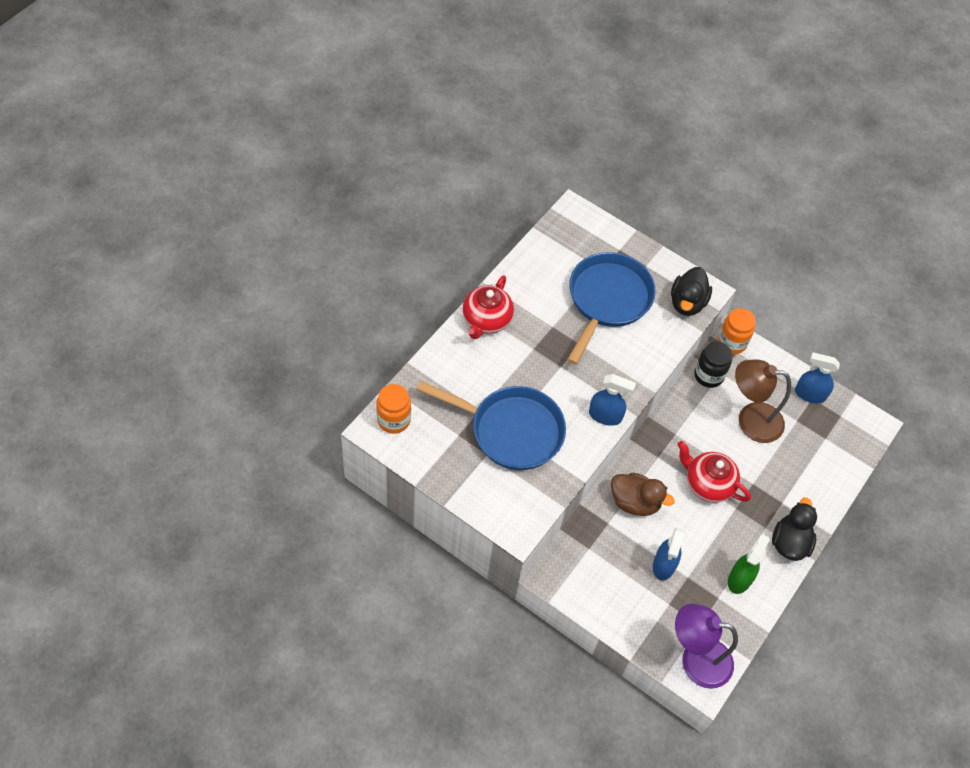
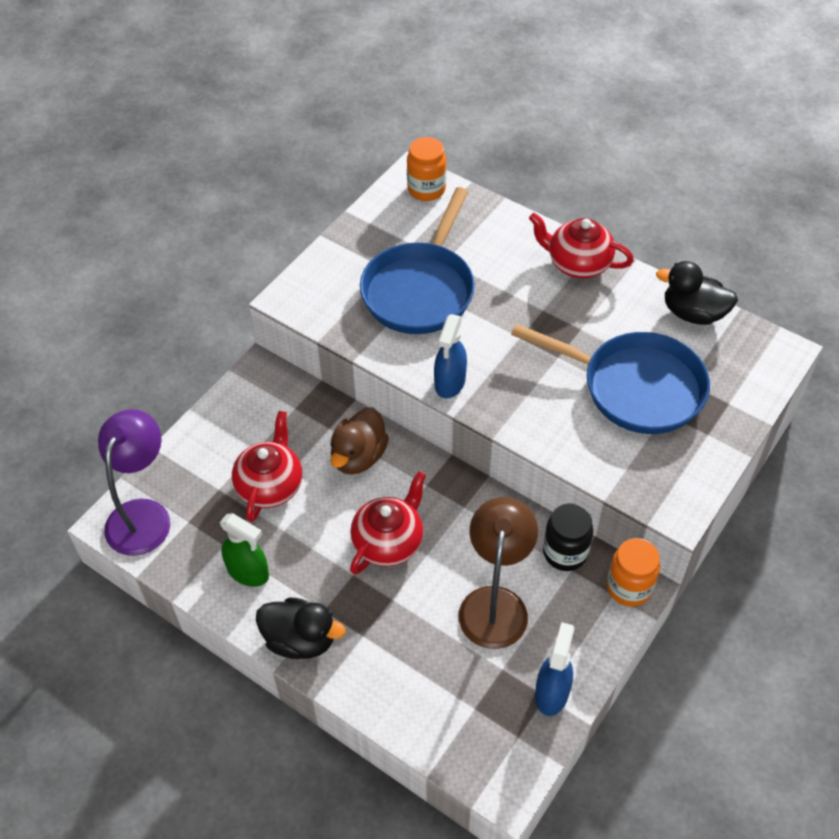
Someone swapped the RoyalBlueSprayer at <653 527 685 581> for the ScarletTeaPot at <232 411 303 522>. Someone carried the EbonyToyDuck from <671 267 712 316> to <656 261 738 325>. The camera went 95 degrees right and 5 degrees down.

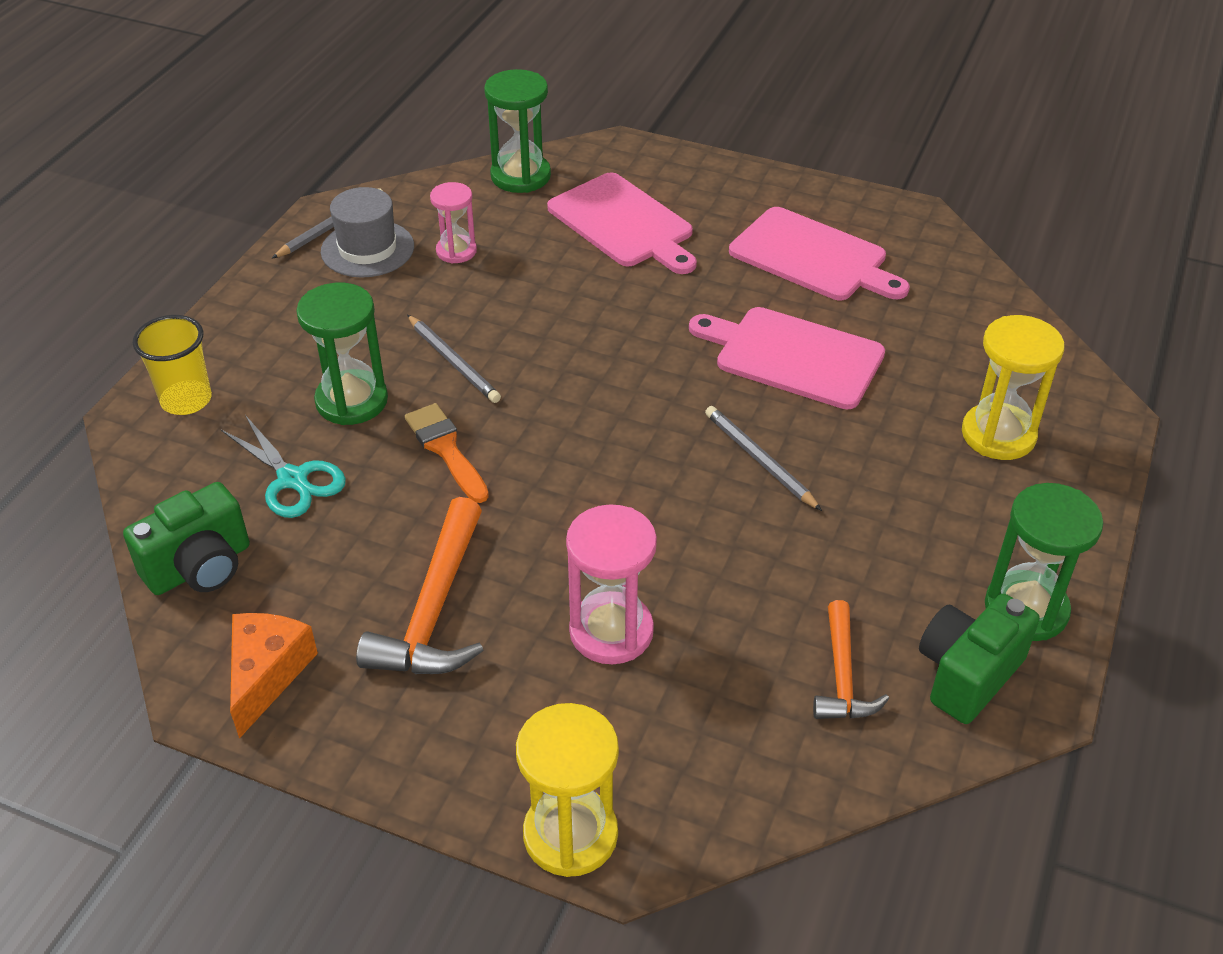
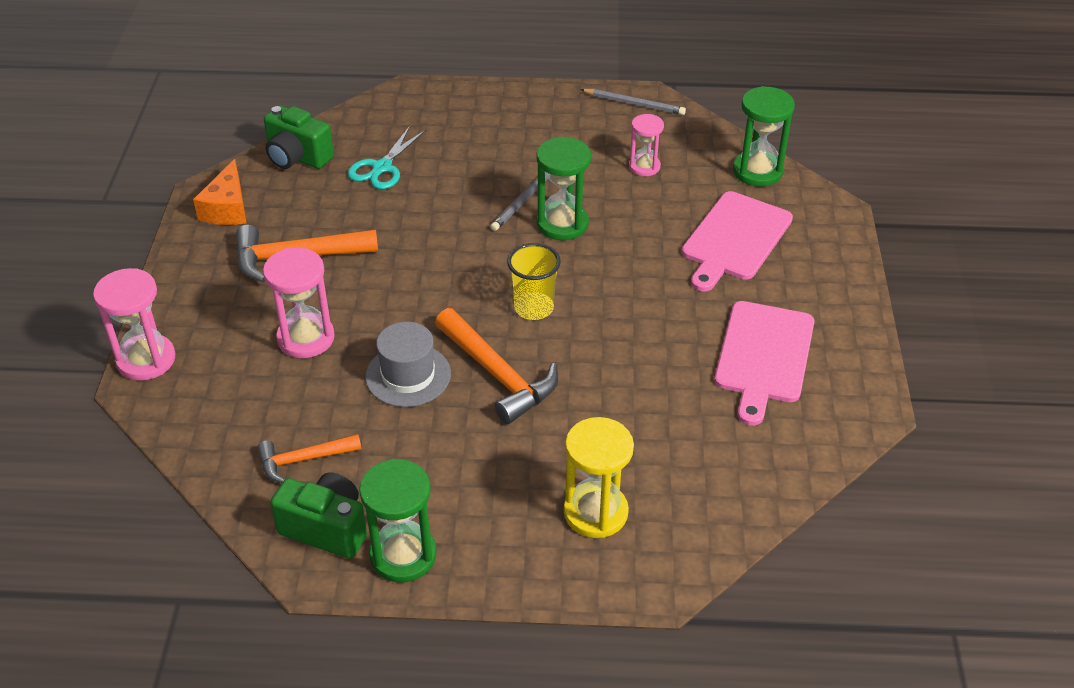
Someone repainted the GoldenSandTimer at <516 703 619 877>, which became the RosePinkSandTimer at <93 268 175 381>. Someone rotated the OrangeColouredCheese at <230 613 318 739> by 105 degrees clockwise. Someone carried the GrayTallHat from <321 187 414 278> to <365 322 451 407>. Someone swapped the GrayLeadPencil at <705 406 822 511> for the OrangeColouredHammer at <435 308 558 424>. Someone carried the GoldenCup from <133 315 212 415> to <507 243 561 320>. Someone carried the EmeraldSandTimer from <296 283 388 425> to <536 137 591 240>. Someone took away the OrangeColouredBrush at <405 403 489 503>. Someone took away the RosePinkCuttingBoard at <689 307 885 409>. The camera went 70 degrees right and 0 degrees up.

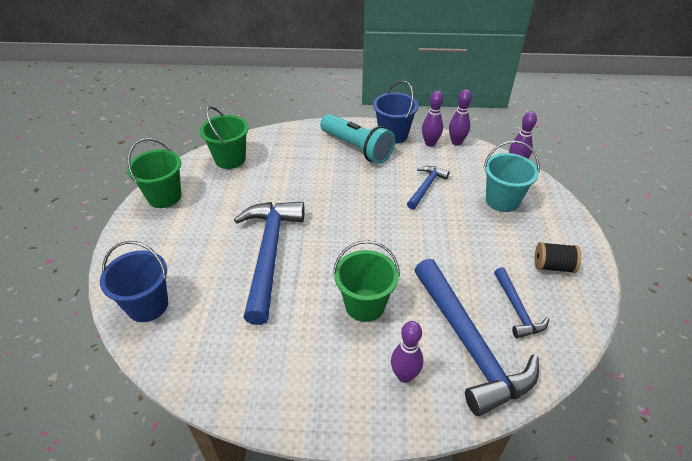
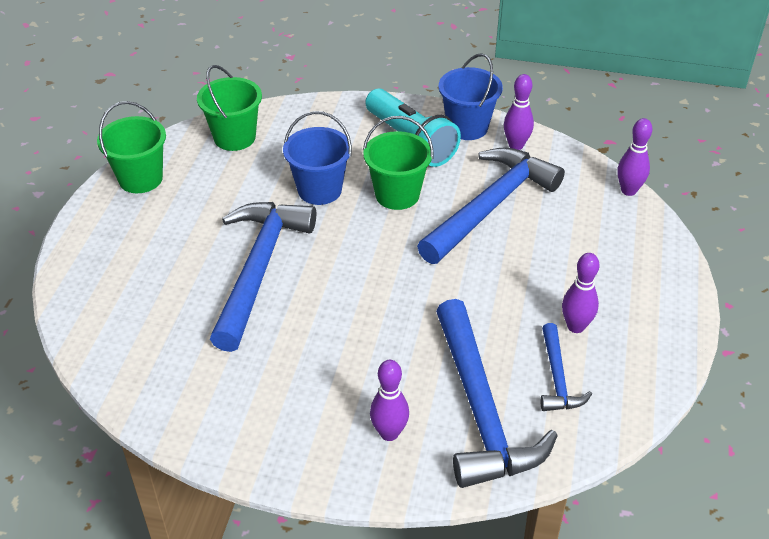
Someone carried the RoyalBlueBucket from <100 241 168 322> to <283 111 352 205>. Someone carried the EmeraldBucket from <333 240 400 322> to <363 116 433 210>. Someone scaled the RoyalBlueHammer at <407 166 450 210> by 2.01. Someone carried the VioletBowlingPin from <449 90 472 146> to <562 253 599 333>. Someone took away the AquaBucket at <484 141 540 212>. Someone took away the EbonyReelOfThread at <535 242 581 273>. The camera went 10 degrees right and 0 degrees up.

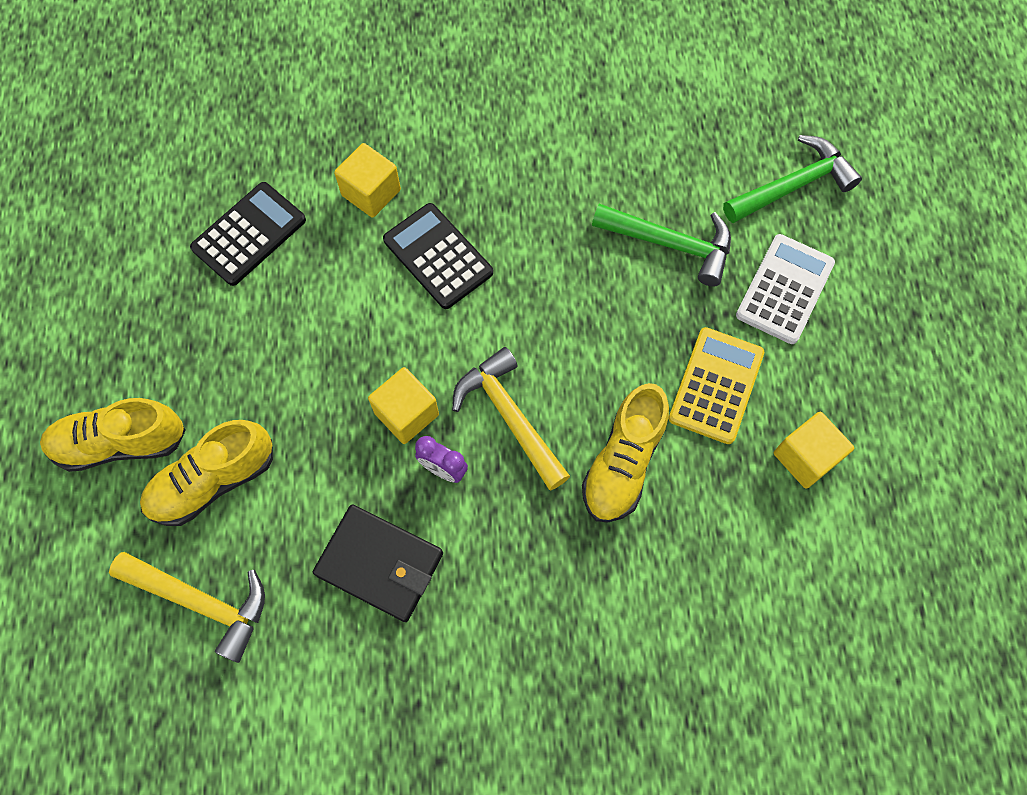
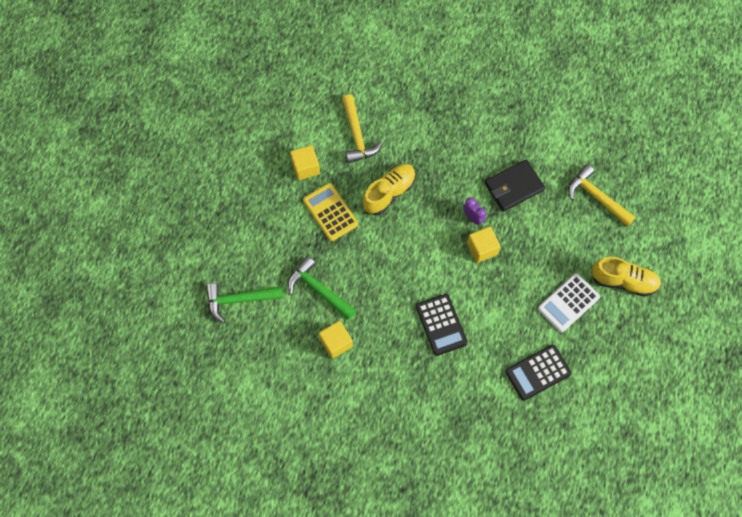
Someone rotated the GoldenAddingMachine at <668 327 764 444> by 105 degrees clockwise. Someone carried the GoldenSolidCube from <334 143 401 218> to <319 321 353 359>. Someone carried the GoldenHammer from <452 347 570 490> to <342 94 383 163>. Someone rotated the EbonyWallet at <313 504 443 622> by 75 degrees counterclockwise. Someone carried the PureWhiteAddingMachine from <736 234 835 344> to <538 273 600 333>. Someone took away the GoldenLaceUpShoe at <140 420 273 526>. The camera went 160 degrees left and 0 degrees up.

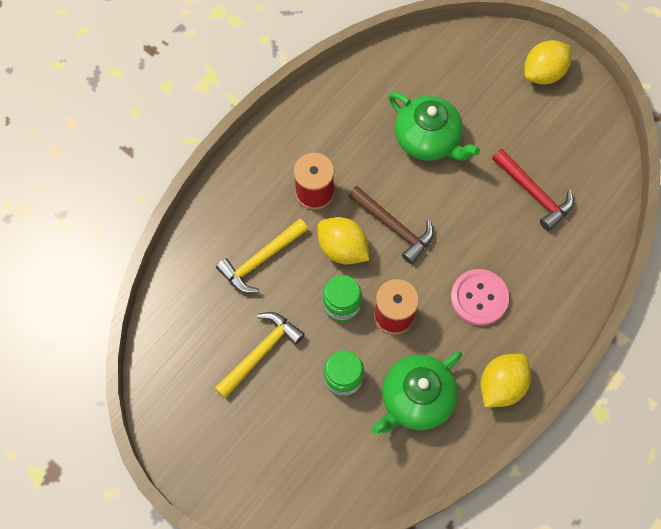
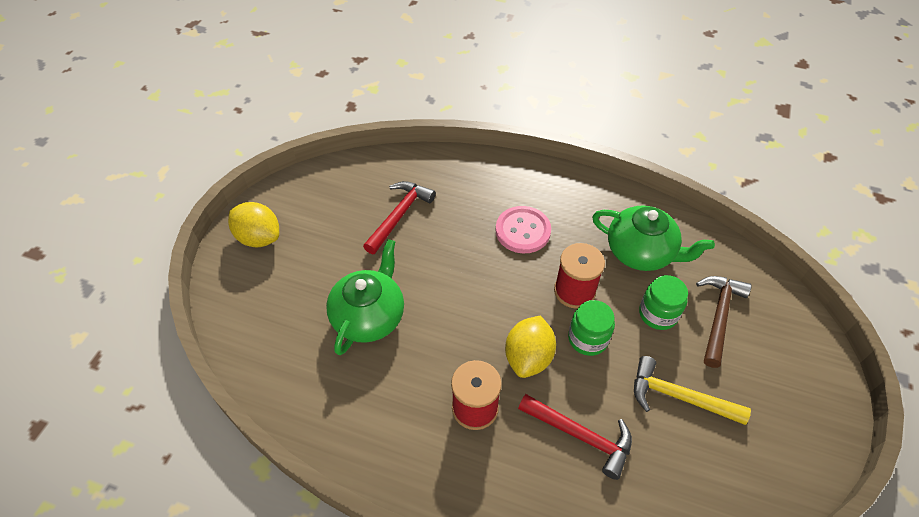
Someone repainted the GoldenHammer at <216 219 308 293>, which became the ScarletHammer at <518 394 632 480>. Someone carried the BrownHammer from <348 186 434 264> to <696 276 752 368>. Someone took away the GoldenToyLemon at <480 354 531 407>. The camera went 110 degrees left and 15 degrees down.

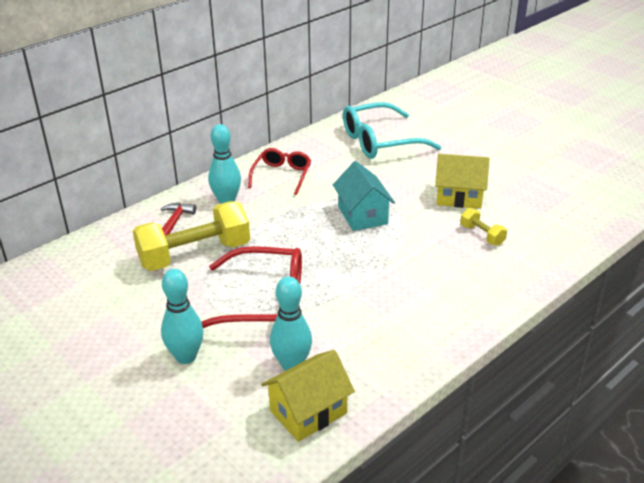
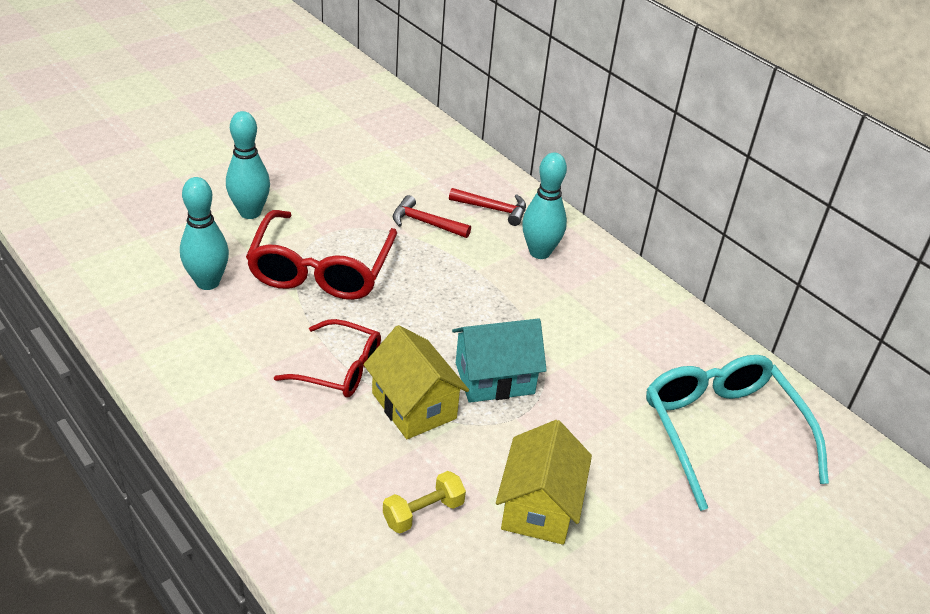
Someone carried the ScarletEyeglasses from <248 148 311 195> to <274 319 381 397>. Someone carried the GoldenCottage from <261 350 355 442> to <363 325 469 439>. Someone swapped the GoldenFreeWeight at <133 201 250 271> for the ScarletHammer at <393 195 471 238>. The camera went 90 degrees right and 5 degrees up.

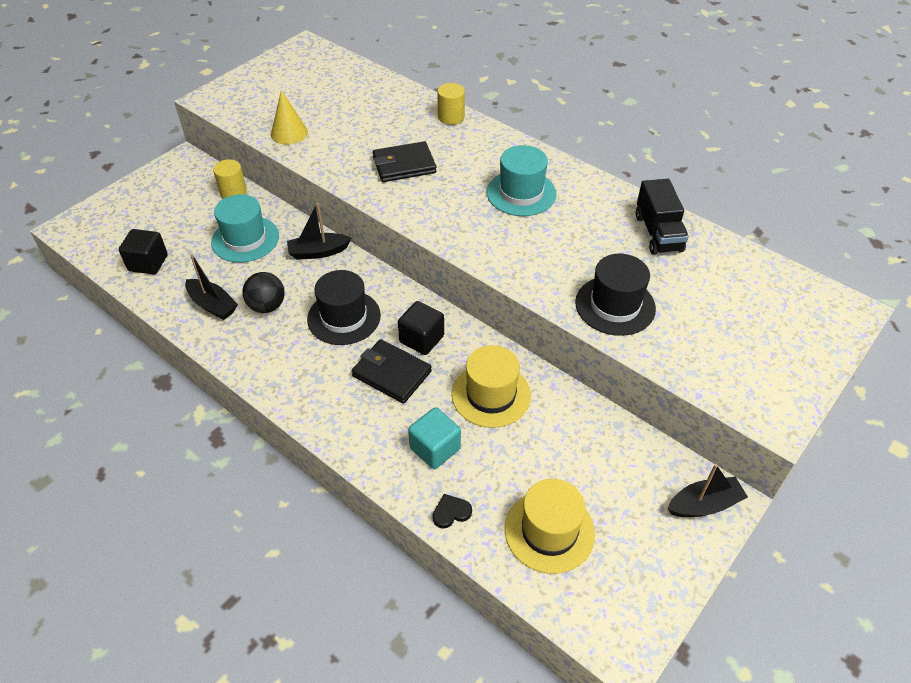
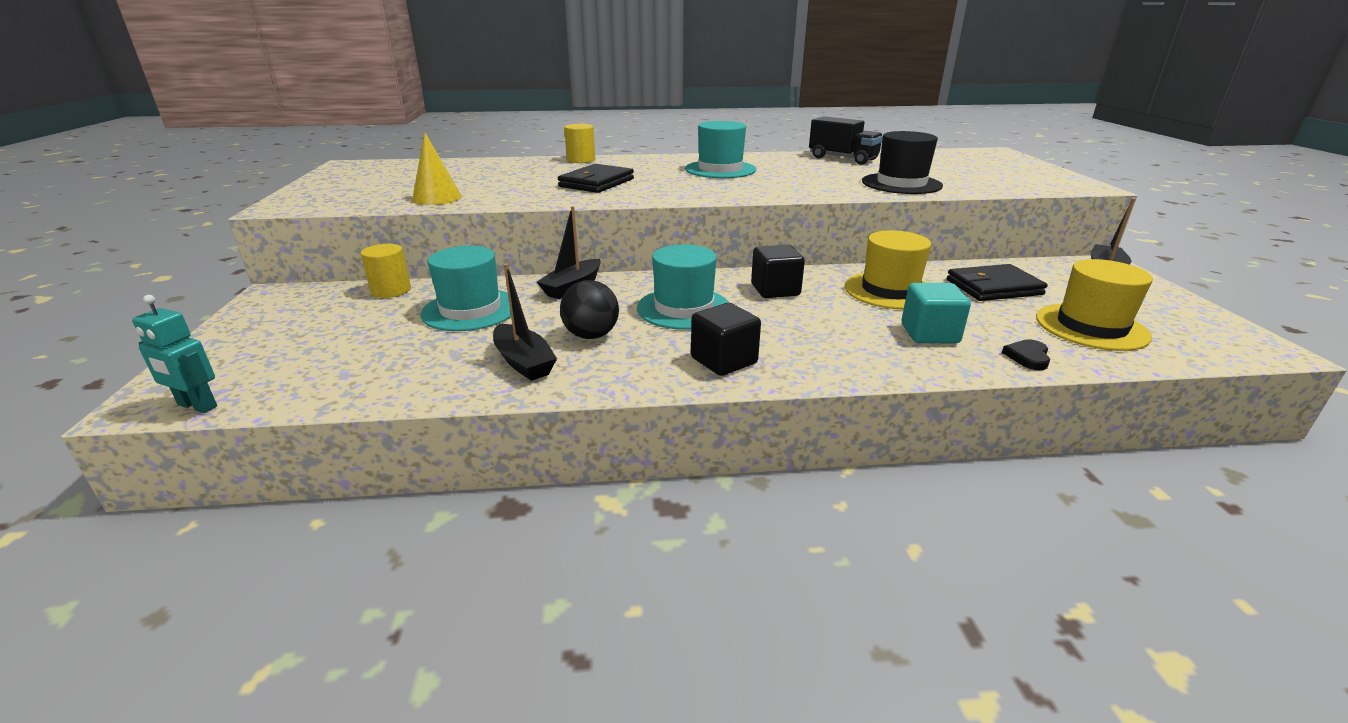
Someone put down the AquaRobot at <132 295 217 413>. Someone rotated the EbonySailboat at <185 254 238 320> by 60 degrees clockwise. Someone repainted the EbonyTallHat at <307 270 381 345>, which became the AquaTallHat at <637 244 729 330>. Someone carried the EbonySolidCube from <119 229 168 274> to <691 303 761 376>. Someone carried the EbonyWallet from <351 339 432 404> to <947 264 1048 301>. The camera went 45 degrees left and 20 degrees down.

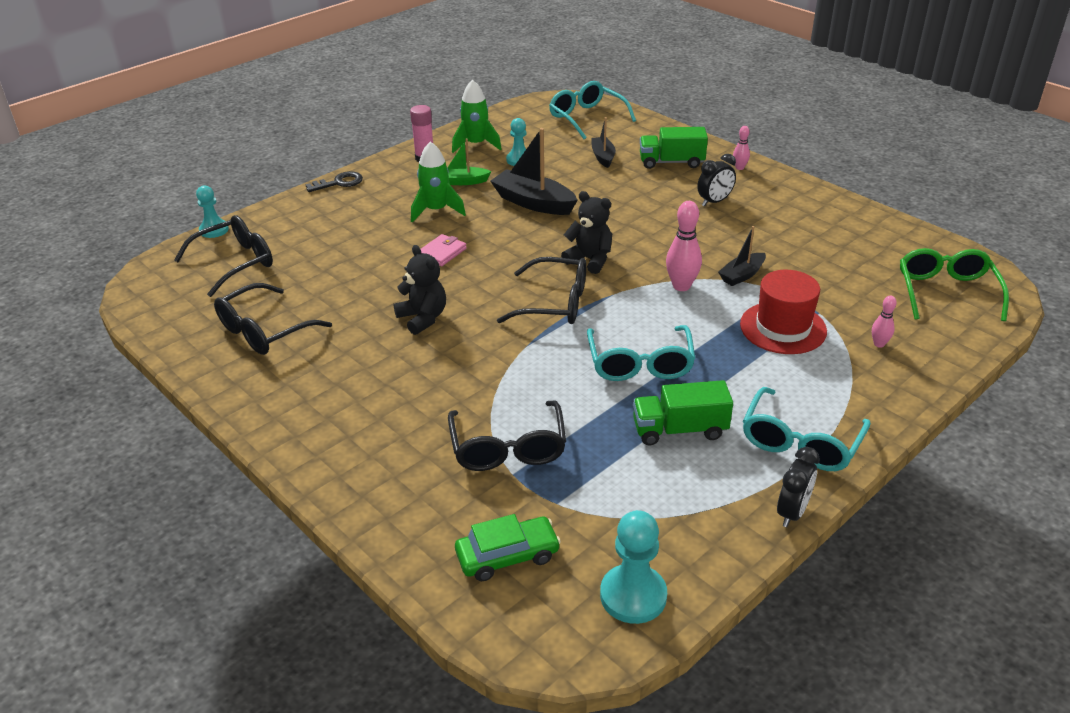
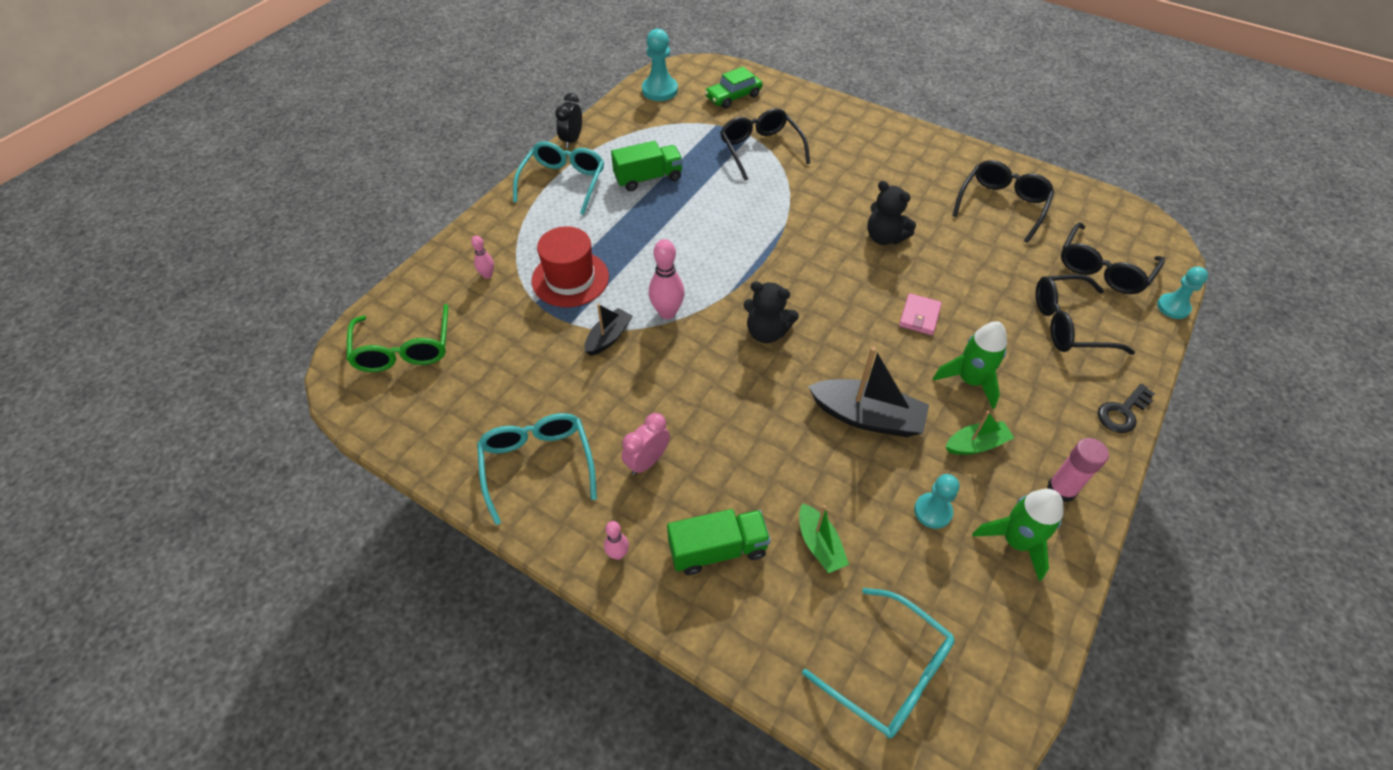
Someone carried the AquaEyeglasses from <587 325 696 381> to <477 413 597 525>. Someone repainted the EbonyBedsideClock at <697 154 736 206>, which became the RosePinkBedsideClock at <621 413 670 475>. Someone repainted the EbonySailboat at <592 117 616 168>, which became the EmeraldSailboat at <799 503 849 573>. Someone carried the EbonyEyeglasses from <497 257 586 324> to <1036 274 1135 355>. The camera went 165 degrees right and 15 degrees up.

